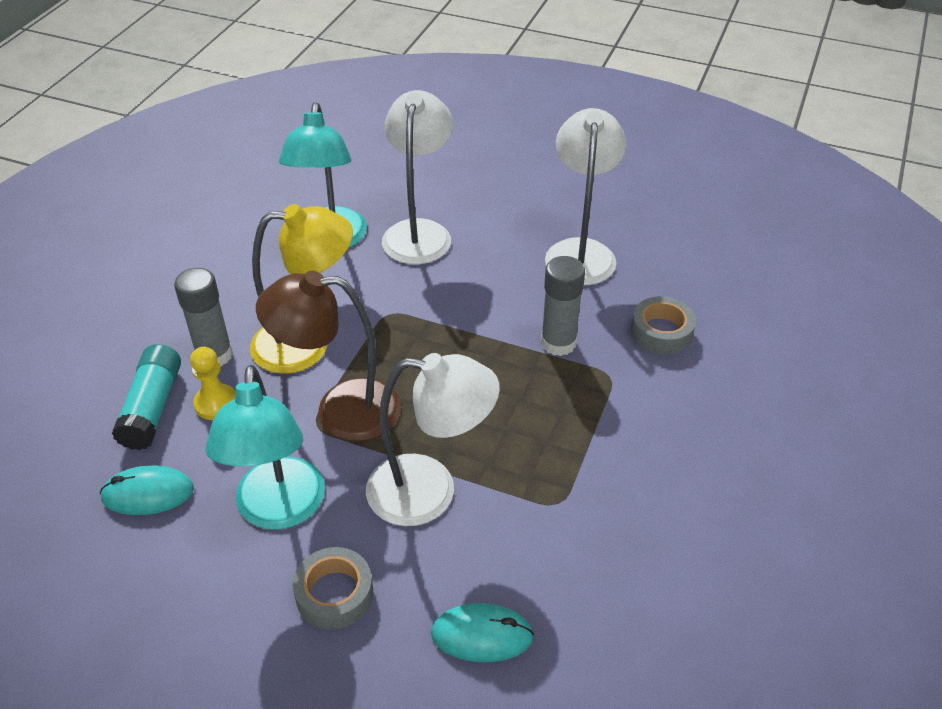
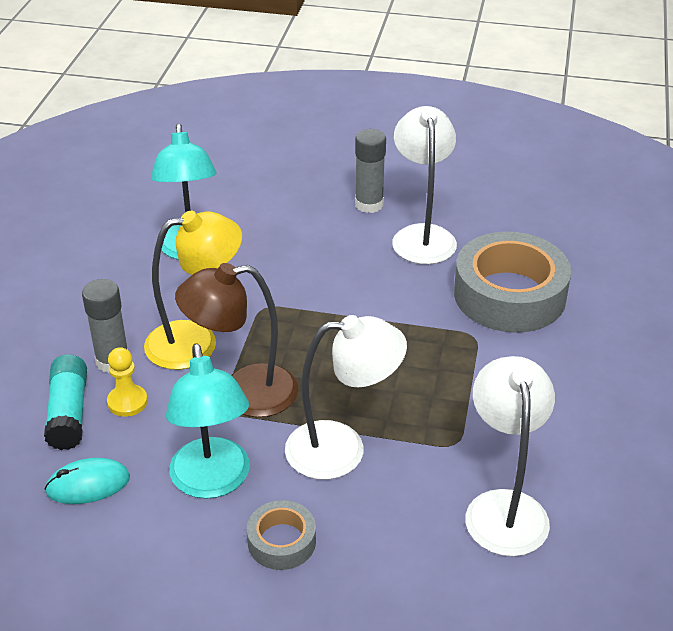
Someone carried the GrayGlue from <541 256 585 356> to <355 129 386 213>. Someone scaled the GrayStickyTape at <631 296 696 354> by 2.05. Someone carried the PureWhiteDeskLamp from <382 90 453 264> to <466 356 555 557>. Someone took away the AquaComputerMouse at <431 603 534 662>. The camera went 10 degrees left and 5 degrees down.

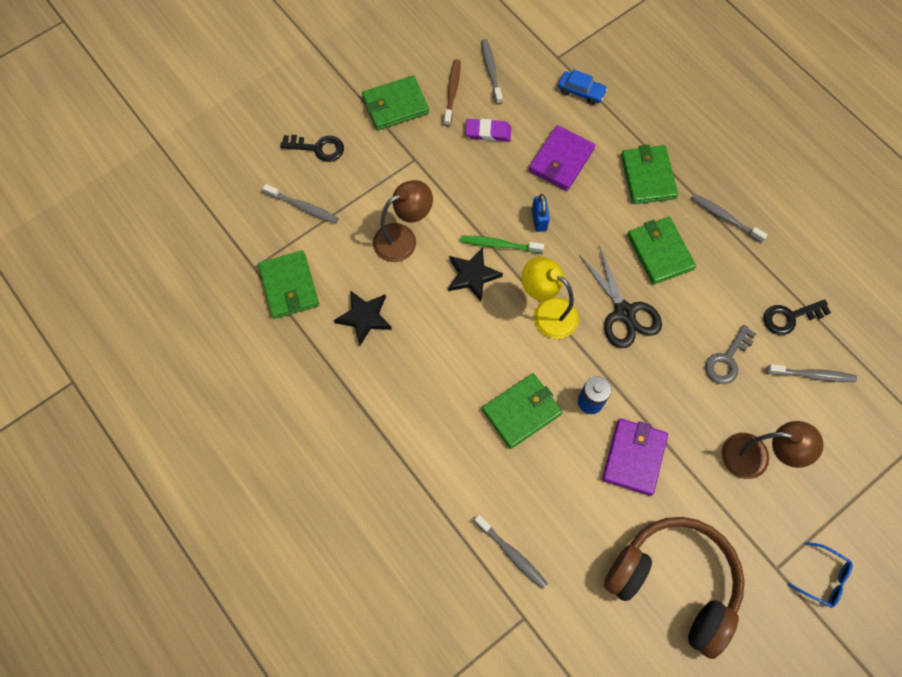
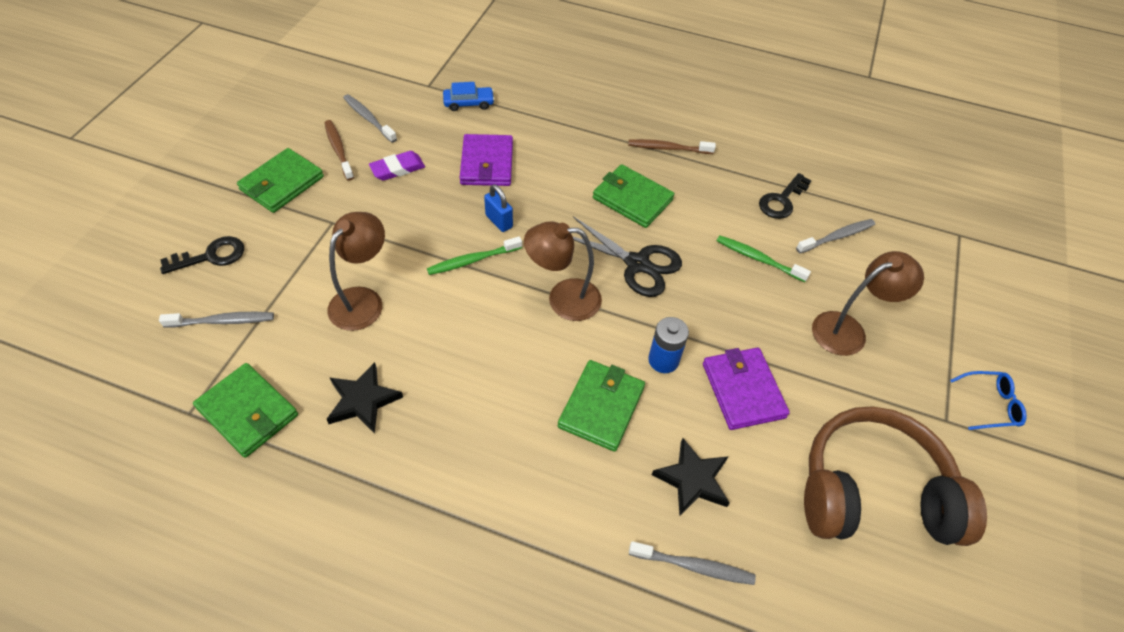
Someone repainted the GoldenDeskLamp at <521 257 579 339>, which became the BrownDeskLamp at <524 221 602 321>. Someone repainted the GrayDentalBrush at <691 194 768 243>, which became the BrownDentalBrush at <628 139 716 154>. Someone carried the EbonyFivePointedStar from <448 247 503 302> to <652 438 730 516>. Someone swapped the GrayLatchkey at <705 325 756 384> for the EmeraldDentalBrush at <717 236 811 282>. Someone took away the EmeraldWallet at <621 145 678 204>. The camera went 35 degrees left and 15 degrees down.

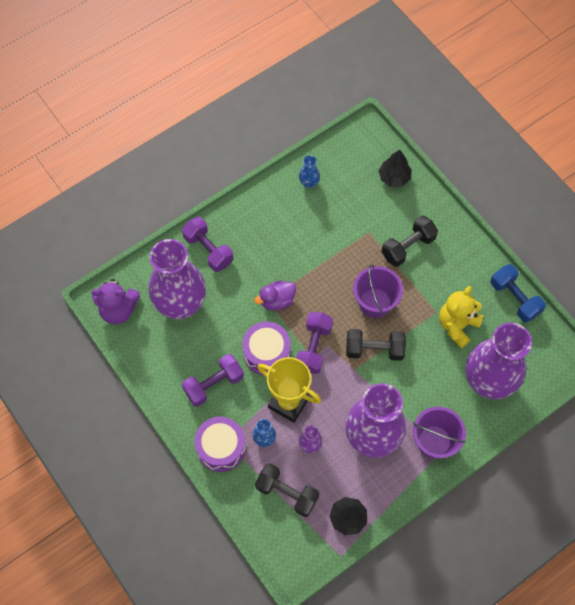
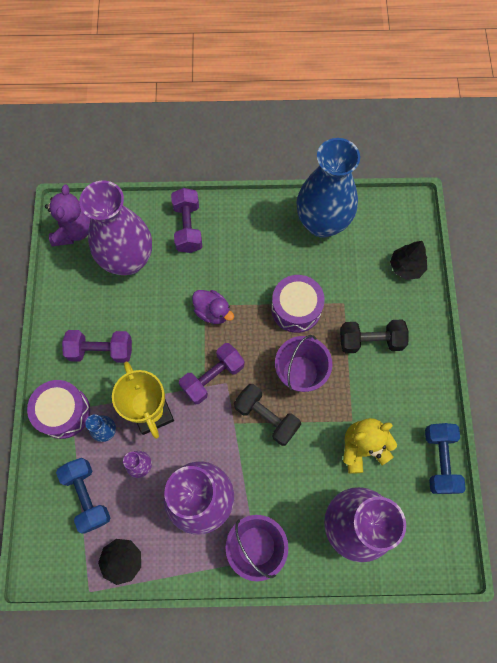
Someone rotated the VioletStuffedBear at <92 279 140 324> by 120 degrees counterclockwise. Someone repainted the EbonyFreeWeight at <255 463 320 517>, which became the RoyalBlueFreeWeight at <56 458 110 534>. Someone rotated the VioletToyDuck at <254 280 296 311> by 150 degrees counterclockwise. Someone carried the VioletToyDrum from <242 322 291 375> to <271 275 325 333>. Someone scaled the RoyalBlueFlowerVase at <299 155 320 188> by 2.50. The camera went 35 degrees right and 5 degrees up.

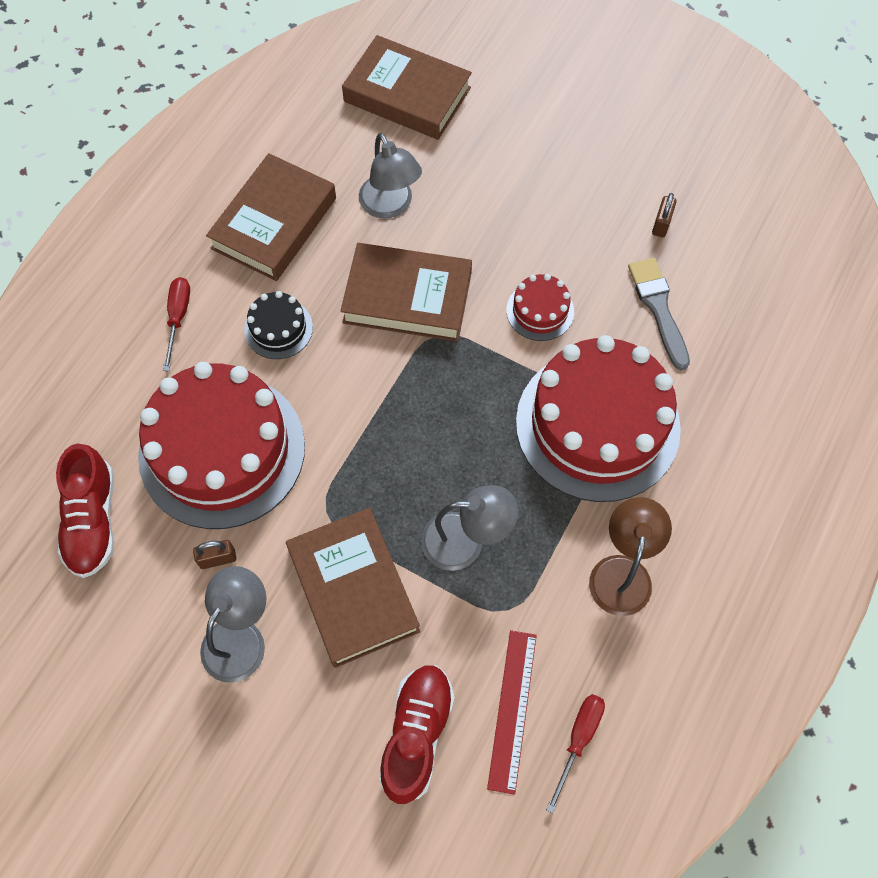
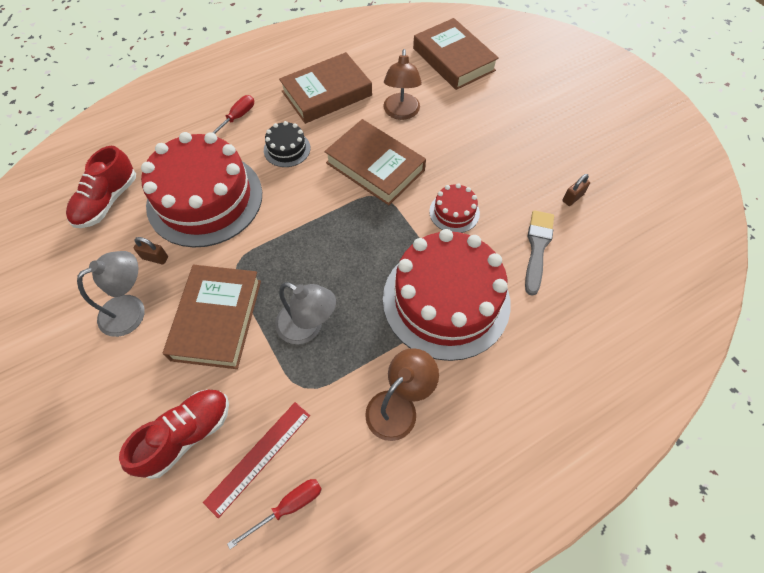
Someone repainted the GrayDeskLamp at <359 133 422 219>, which became the BrownDeskLamp at <383 49 422 120>. The camera went 30 degrees right and 5 degrees down.

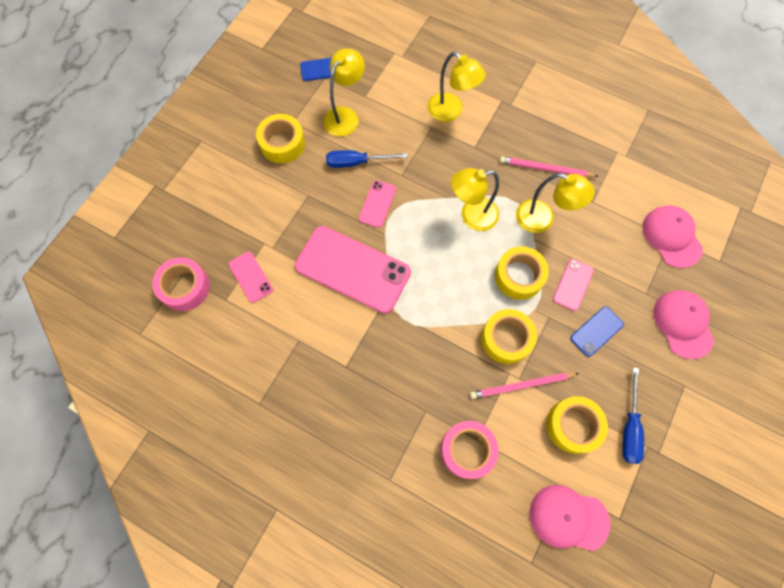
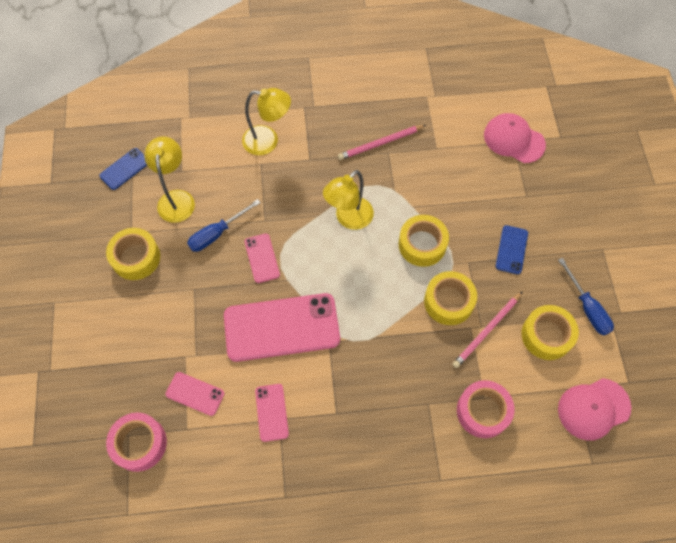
Someone carried the RosePinkMobilePhone from <553 259 594 311> to <255 384 289 442>. Someone took away the GoldenDeskLamp at <516 173 595 233>. Someone took away the RosePinkCap at <653 290 714 359>. The camera went 35 degrees left and 5 degrees down.

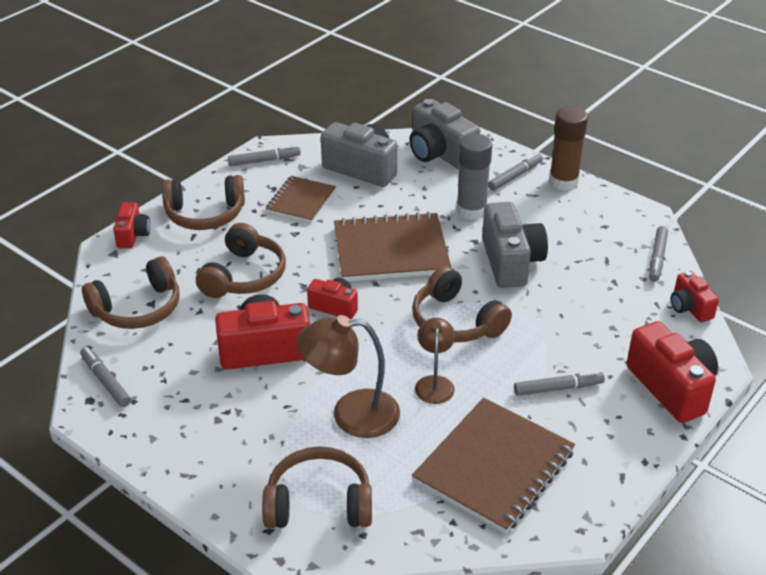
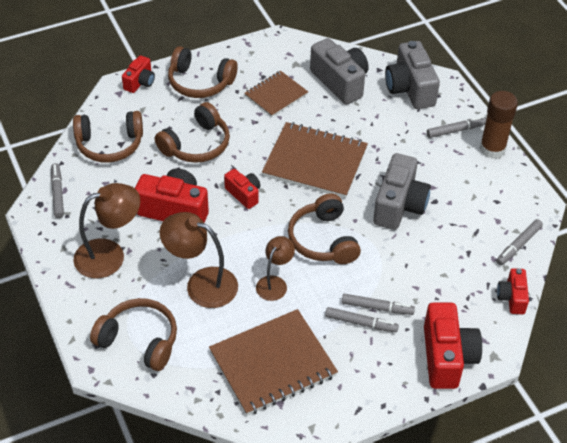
Someone put down the BrownDeskLamp at <73 183 140 278>. Someone carried the GrayMarkerPen from <228 145 301 166> to <342 294 415 315>. Someone took away the GrayGlue at <456 134 492 220>. The camera went 25 degrees right and 10 degrees up.

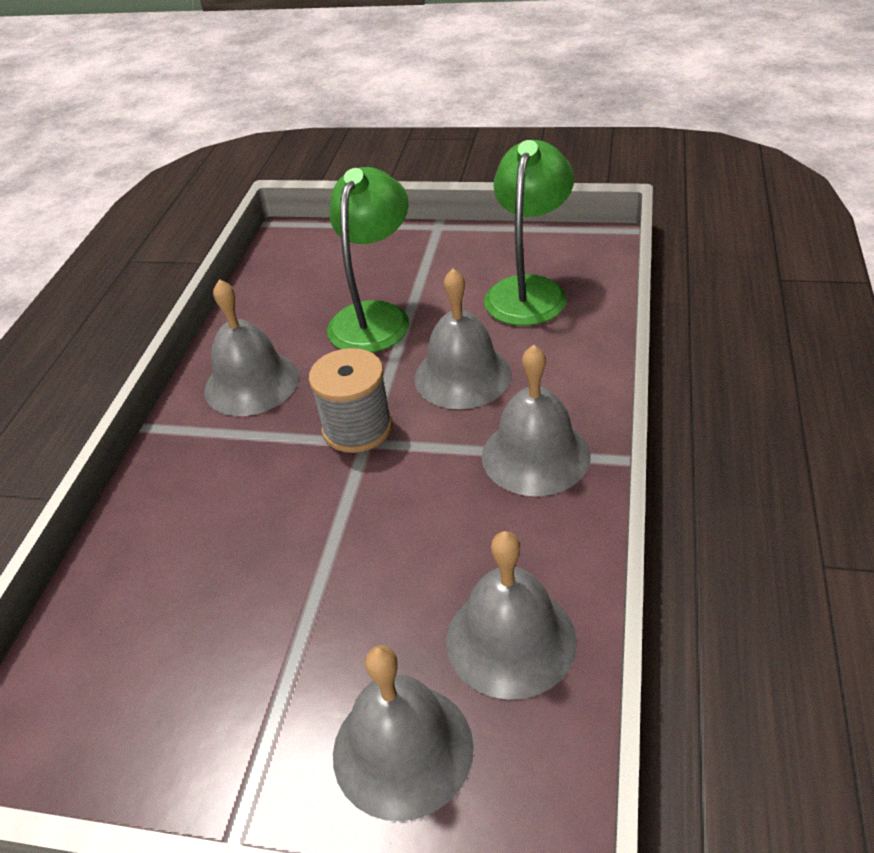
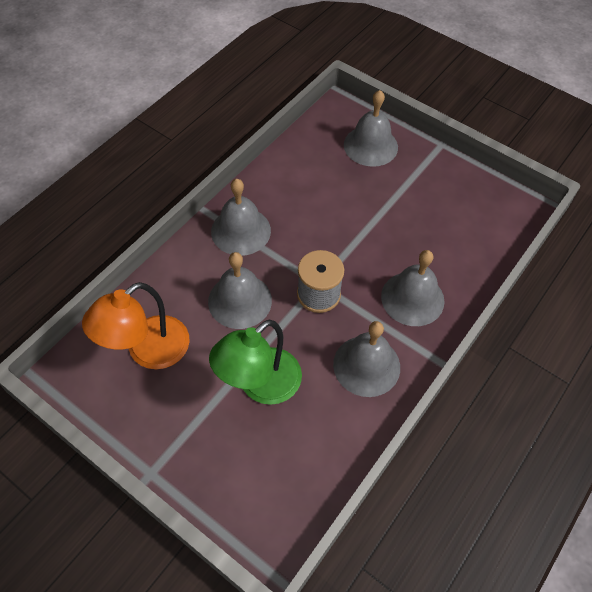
Someone repainted the EmeraldDeskLamp at <484 140 574 326>, which became the OrangeColouredDeskLamp at <82 282 190 369>. Someone carried the GraySchoolBell from <447 531 577 700> to <381 250 445 326>. The camera went 160 degrees left and 15 degrees up.

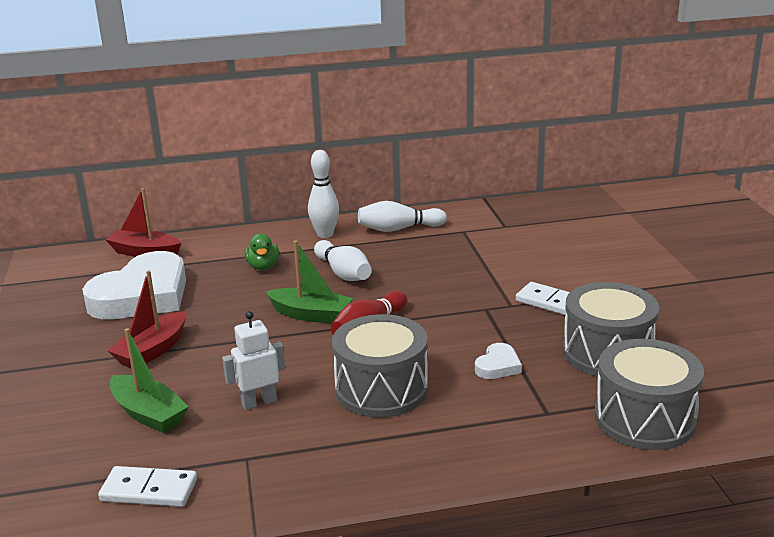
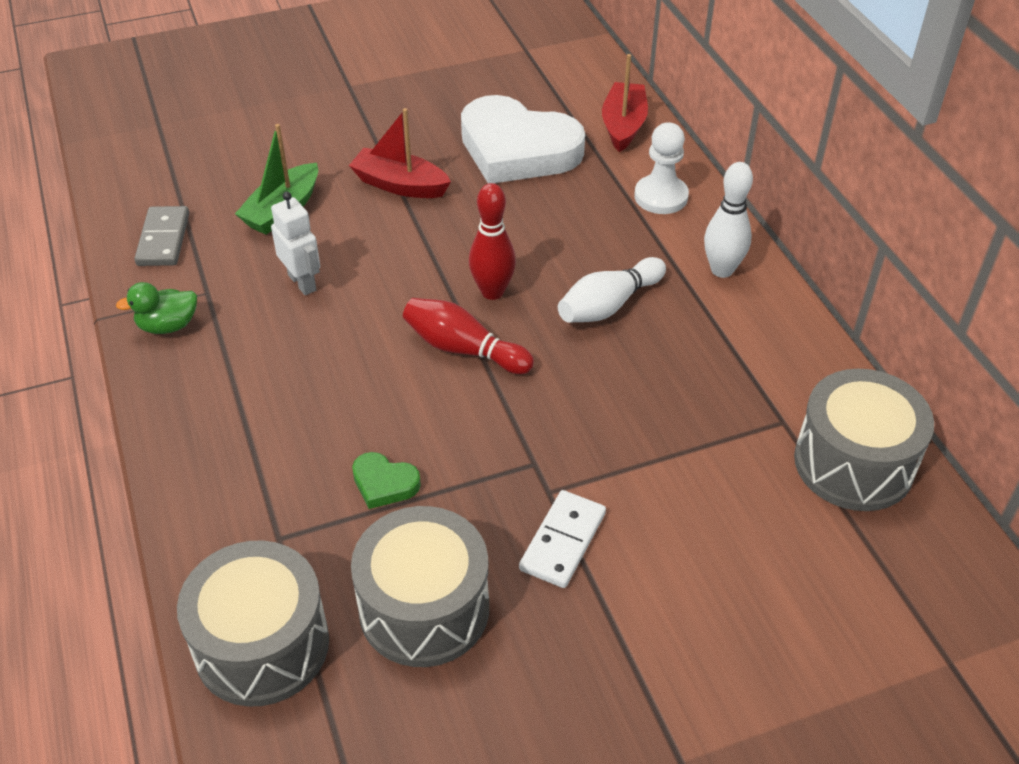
Someone carried the EmeraldToyDuck from <245 234 279 270> to <116 282 197 334>. Someone repainted the PureWhiteDomino at <98 466 197 507>, which became the GrayDomino at <134 206 189 266>. Someone repainted the PureWhiteLoveHeart at <475 343 522 379>, which became the EmeraldLoveHeart at <352 452 421 509>. Someone swapped the EmeraldSailboat at <265 241 353 324> for the ScarletBowlingPin at <469 183 516 300>. Someone put down the PureWhiteChessPawn at <634 122 689 214>. Someone carried the GrayToyDrum from <332 314 428 418> to <794 369 934 511>. Someone took away the PureWhiteBowlingPin at <358 201 447 232>. The camera went 80 degrees right and 20 degrees up.

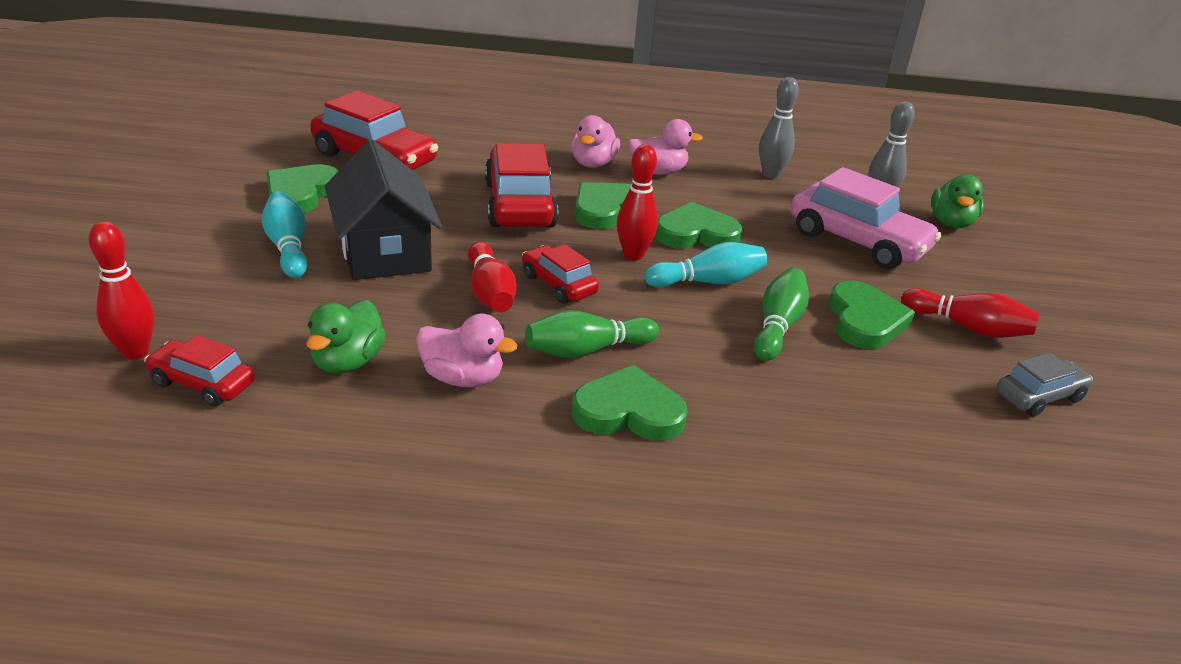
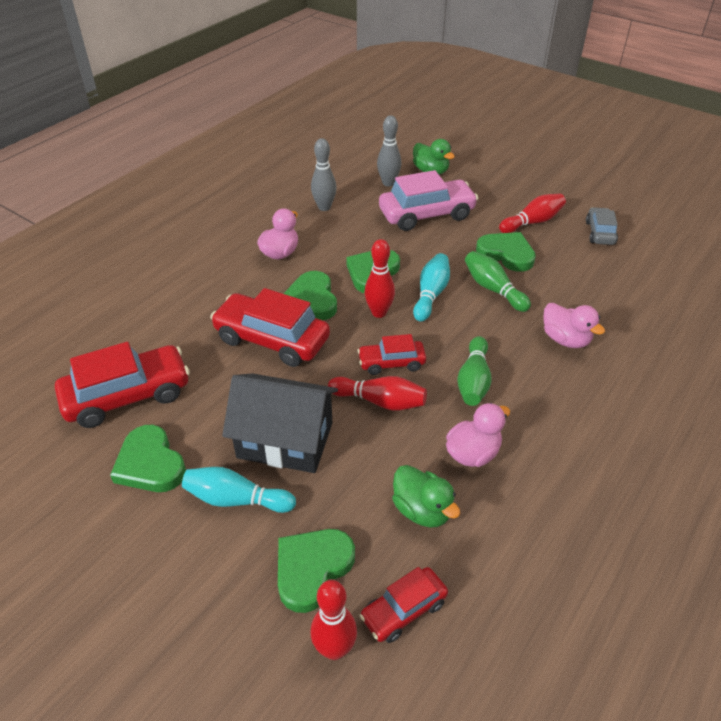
Someone carried the EmeraldLoveHeart from <572 365 688 441> to <278 529 355 613>. Someone carried the RosePinkToyDuck from <571 115 620 168> to <543 303 605 348>. The camera went 55 degrees left and 10 degrees up.

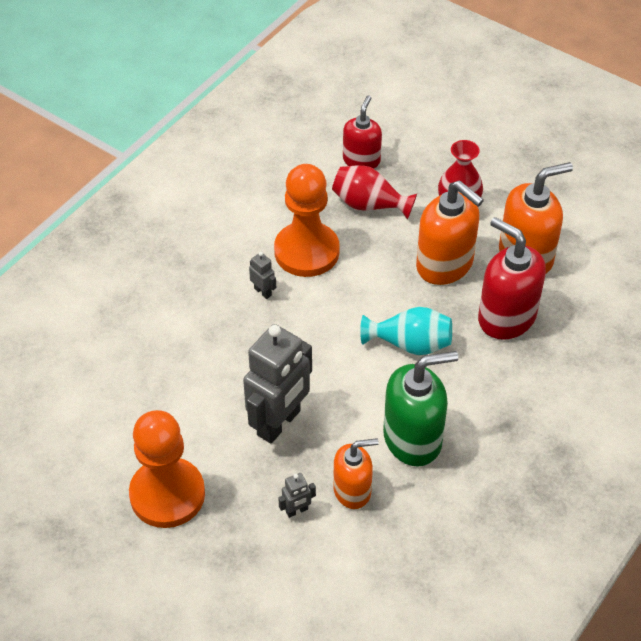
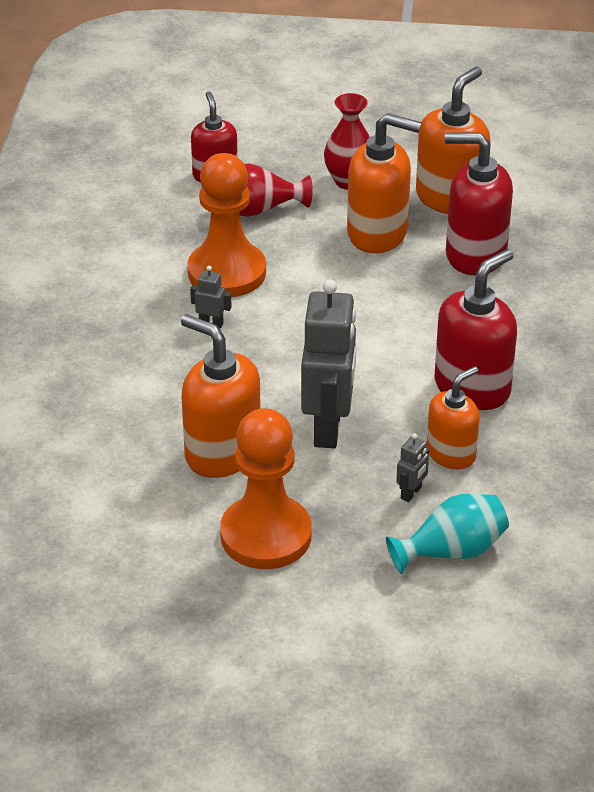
Someone put down the OrangeColouredPumpBottle at <181 314 261 478>. Someone carried the AquaFlowerVase from <360 307 452 355> to <386 494 509 574>. Someone repainted the EmeraldPumpBottle at <383 351 458 466>, which became the ScarletPumpBottle at <434 249 517 410>. The camera went 30 degrees left and 10 degrees down.

